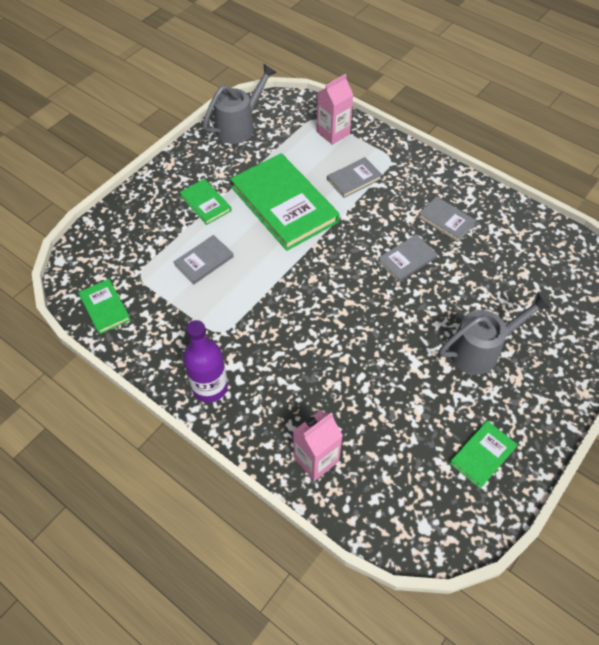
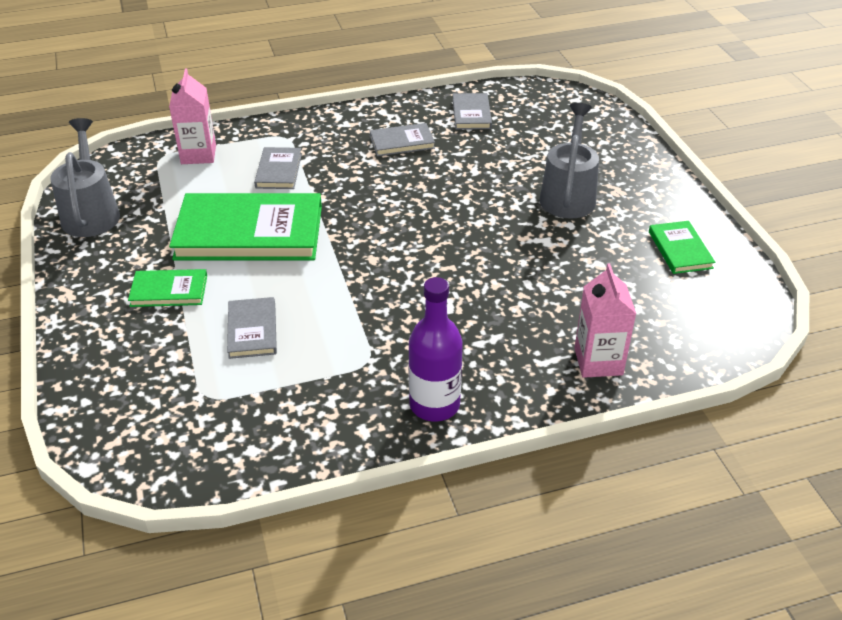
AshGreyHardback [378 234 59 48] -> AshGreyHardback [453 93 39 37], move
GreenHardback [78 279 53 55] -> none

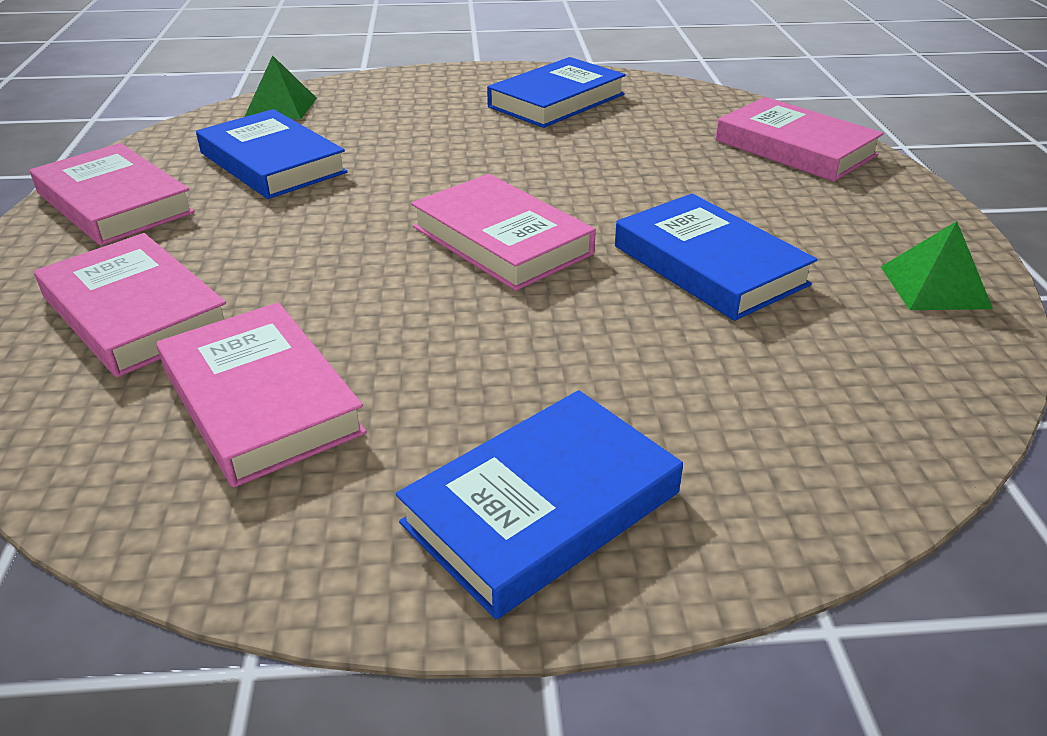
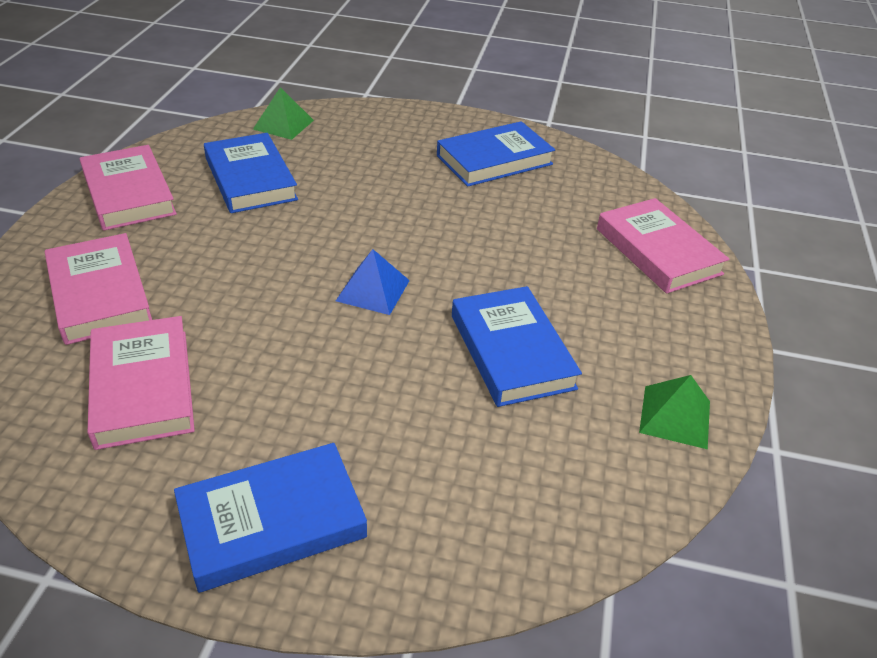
PinkHardback [411 174 185 117] -> BluePyramidShape [336 249 74 66]

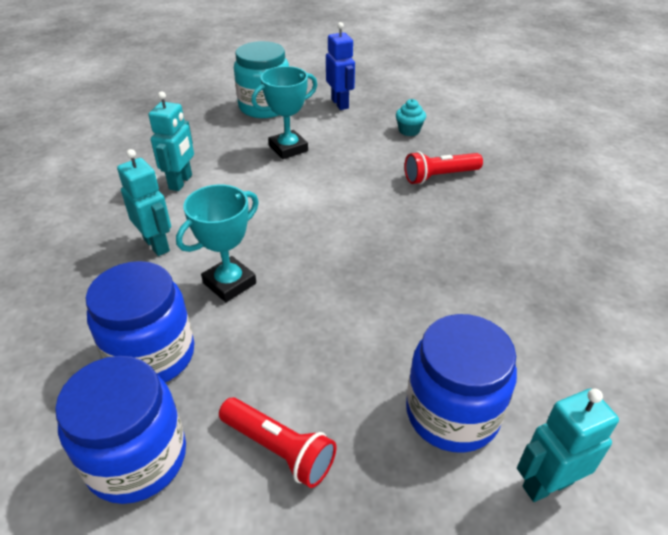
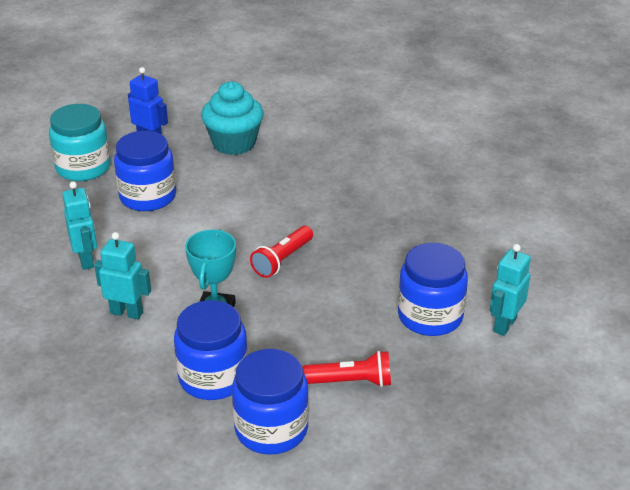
TealTrophy [251 66 66 93] -> BlueJamJar [114 131 62 80]
TealCupcake [396 99 30 37] -> TealCupcake [201 81 62 74], x2.13
ScarletPocketTorch [404 151 79 33] -> ScarletPocketTorch [250 226 63 52], move

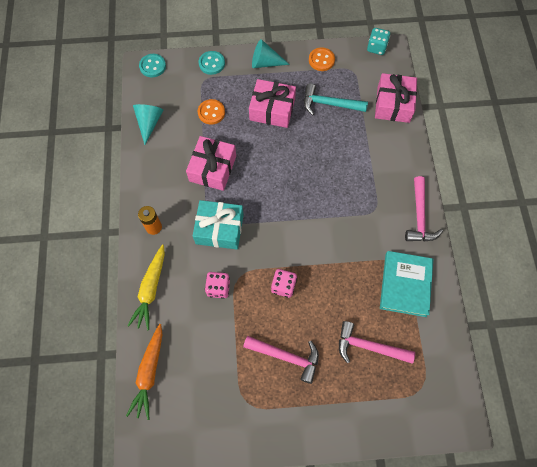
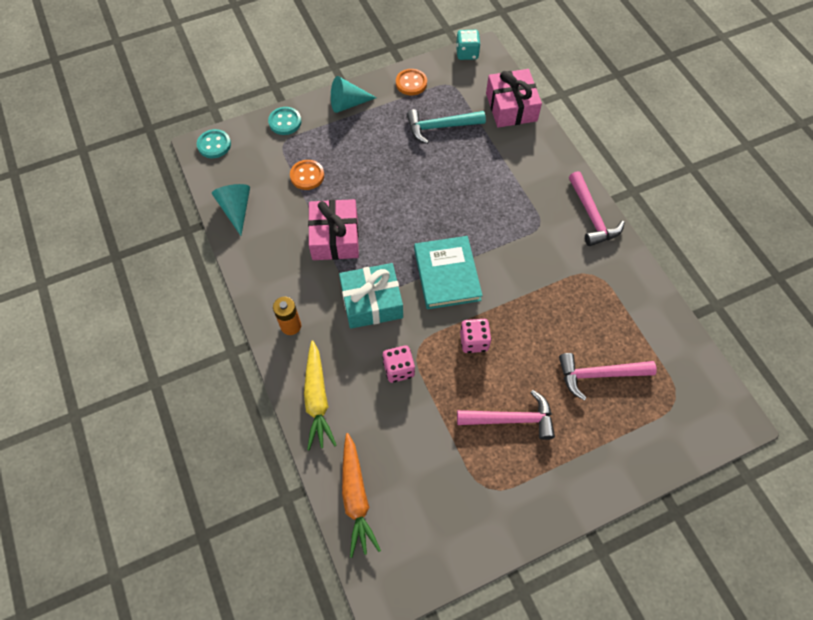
PinkWrappedGift [249 79 47 49] -> none
TealHardback [380 251 53 66] -> TealHardback [414 236 69 73], move

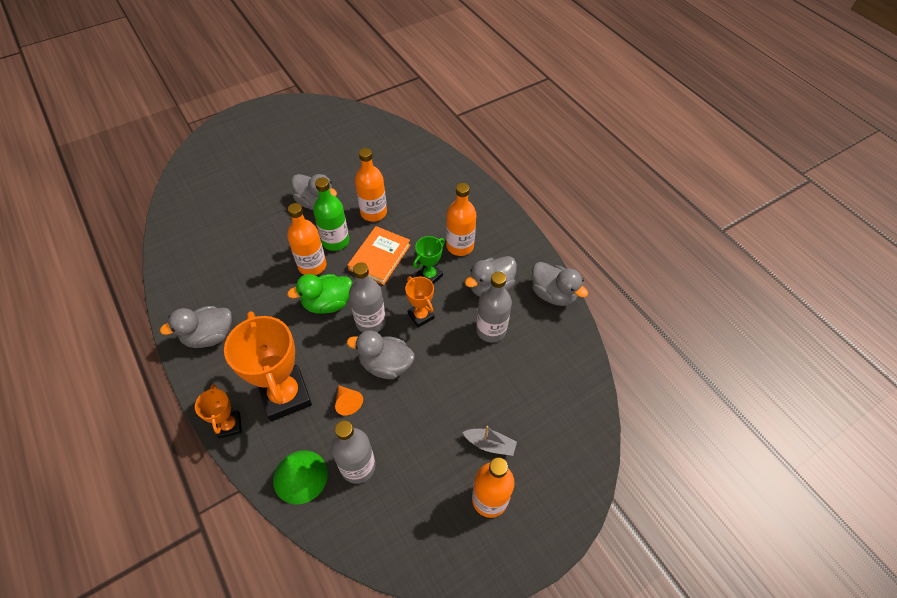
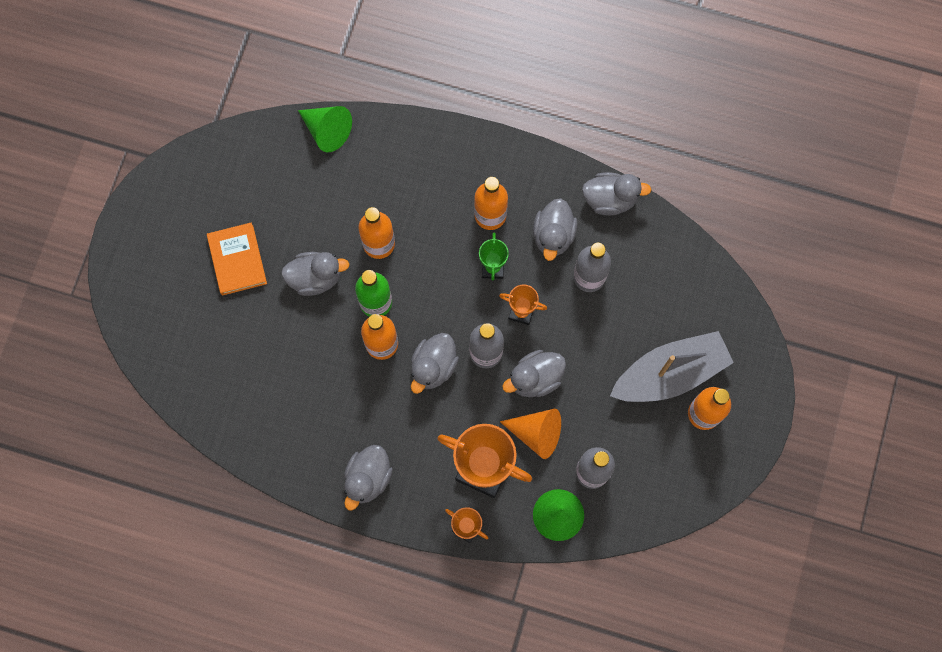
OrangeColouredHardback [348 226 62 59] -> OrangeColouredHardback [207 223 60 73], move
GreenRubberDuck [287 274 65 40] -> AshGreyRubberDuck [411 333 48 61]
OrangeColouredConeShape [335 385 28 31] -> OrangeColouredConeShape [500 409 61 50], x1.74
AshGreySailboat [462 426 55 30] -> AshGreySailboat [610 331 124 71], x2.41
none -> GreenConeShape [298 106 54 46]

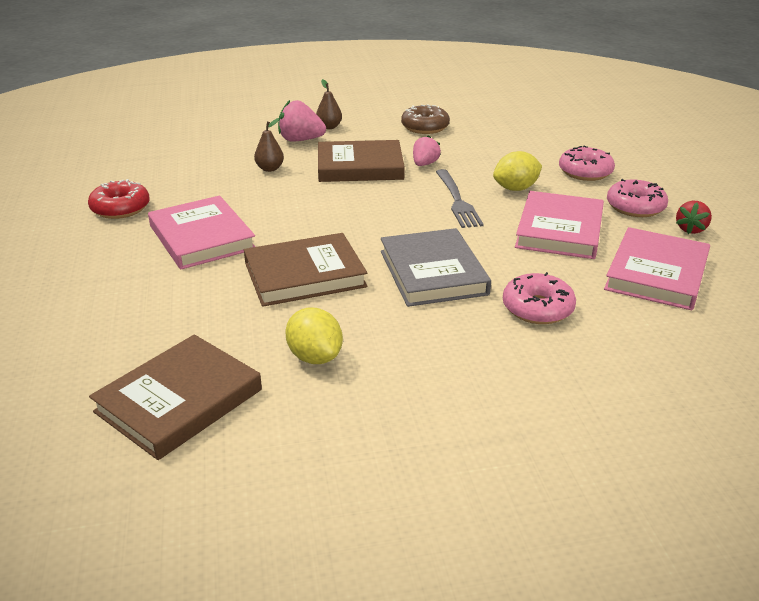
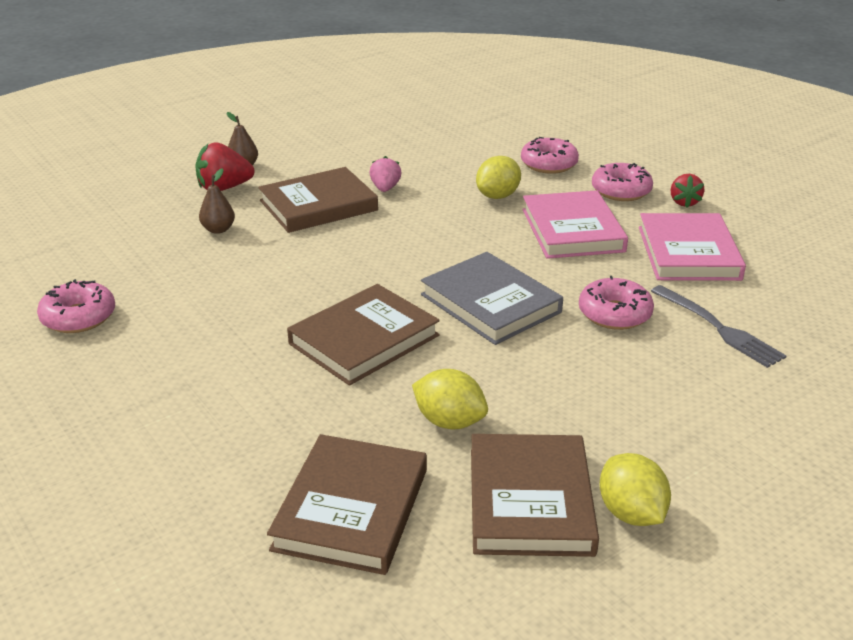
PinkBerry [278 100 48 42] -> ScarletBerry [195 142 59 49]
RussetGlazedDonut [401 104 49 30] -> none
AshGreyDinnerFork [436 169 48 59] -> AshGreyDinnerFork [651 285 135 83], move
ScarletGlazedDonut [88 179 62 40] -> PinkGlazedDonut [37 279 78 54]
PinkHardback [148 196 107 73] -> none
none -> RussetHardback [471 434 128 123]
none -> YellowLemon [599 453 72 73]

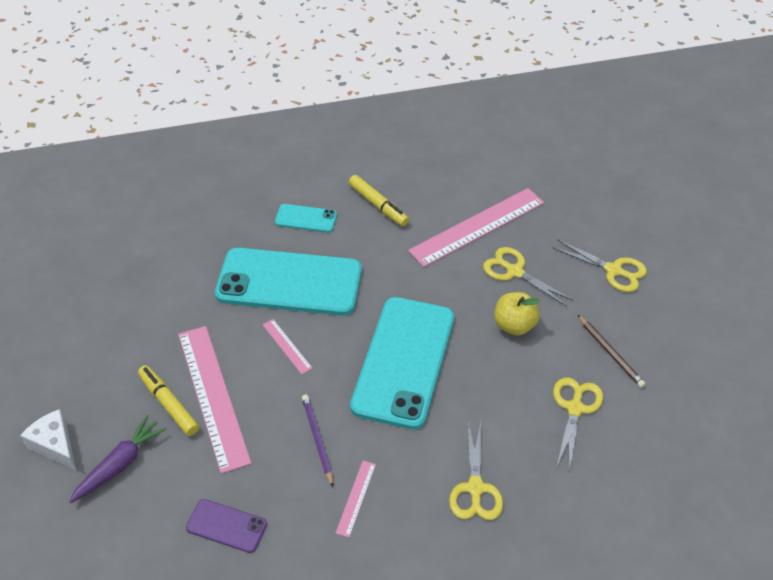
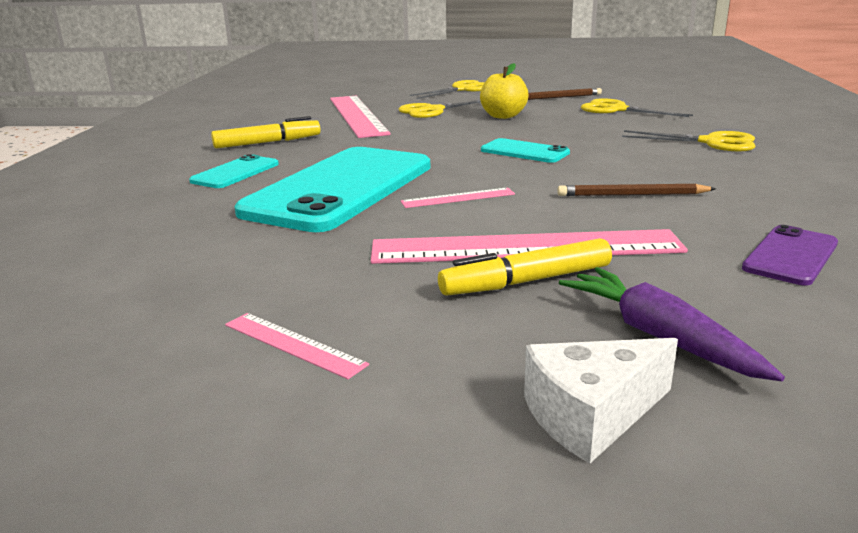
TealSmartphone [350 297 104 133] -> TealSmartphone [481 138 89 25], x0.45
RoyalPurplePencil [302 394 31 93] -> RussetPencil [557 184 159 12]
PinkMeasuringStick [336 461 40 76] -> PinkMeasuringStick [225 313 144 66], move

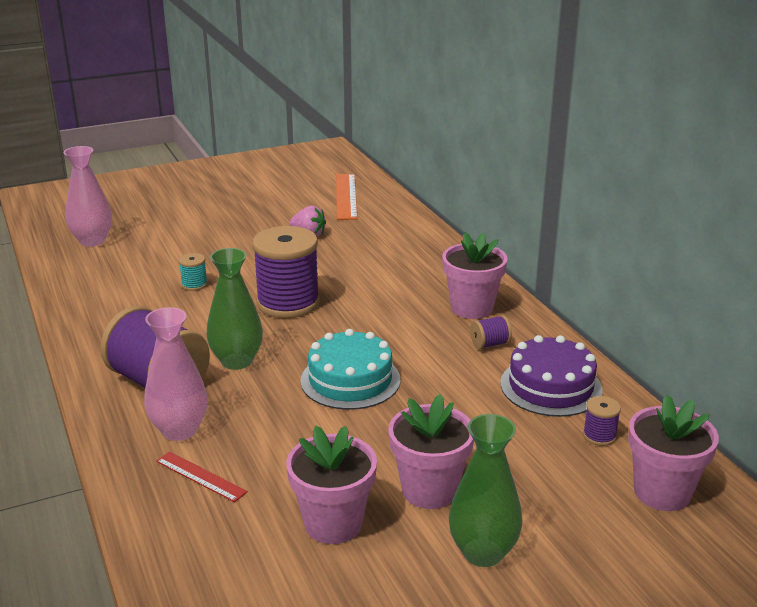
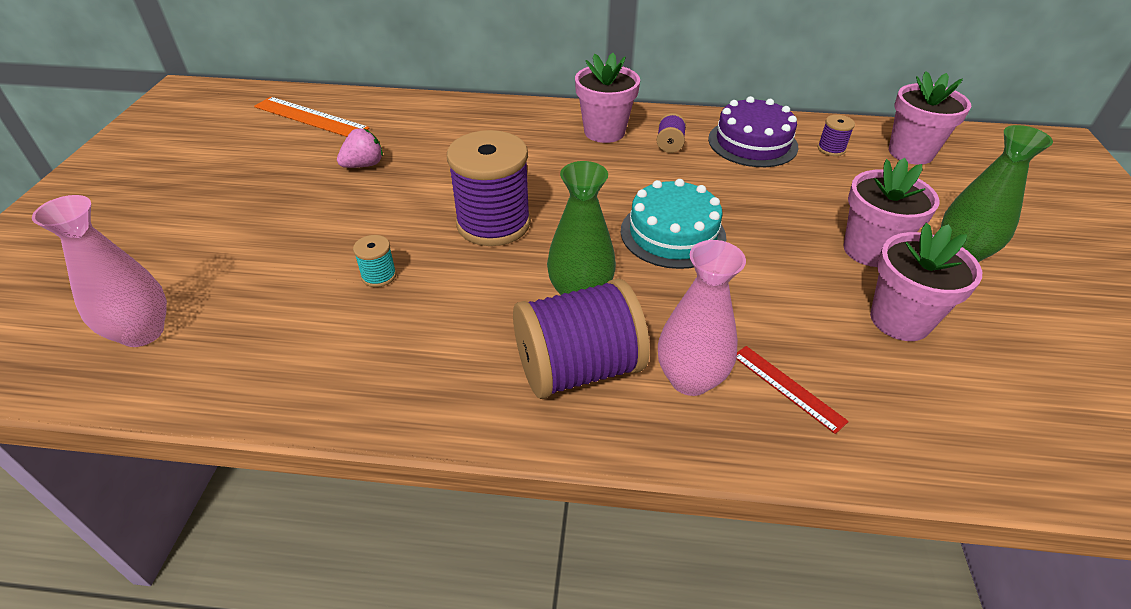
ScarletMeasuringStick [156 452 92 50] -> ScarletMeasuringStick [736 346 113 88], 75 degrees clockwise

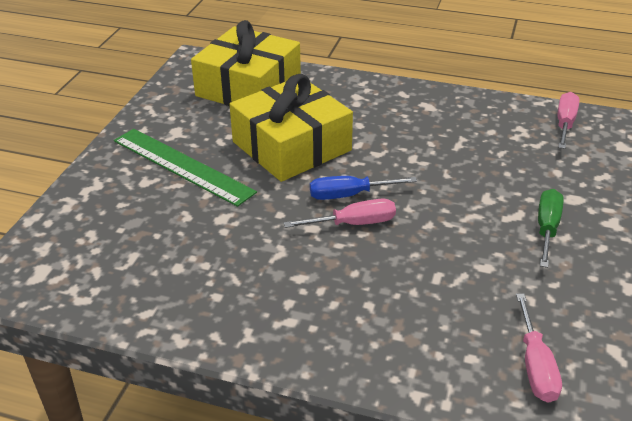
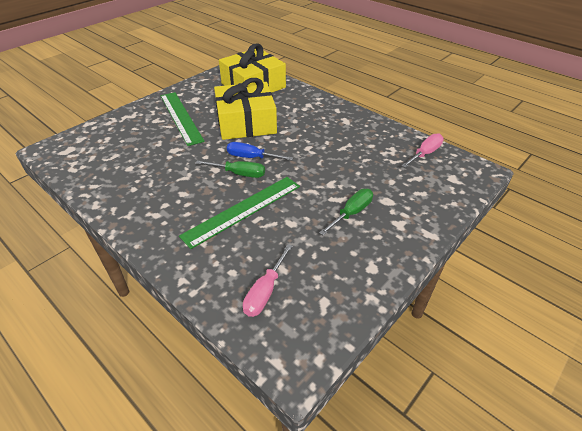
PinkScrewdriver [284 199 112 29] -> GreenScrewdriver [195 161 70 17]
none -> GreenMeasuringStick [179 177 121 72]

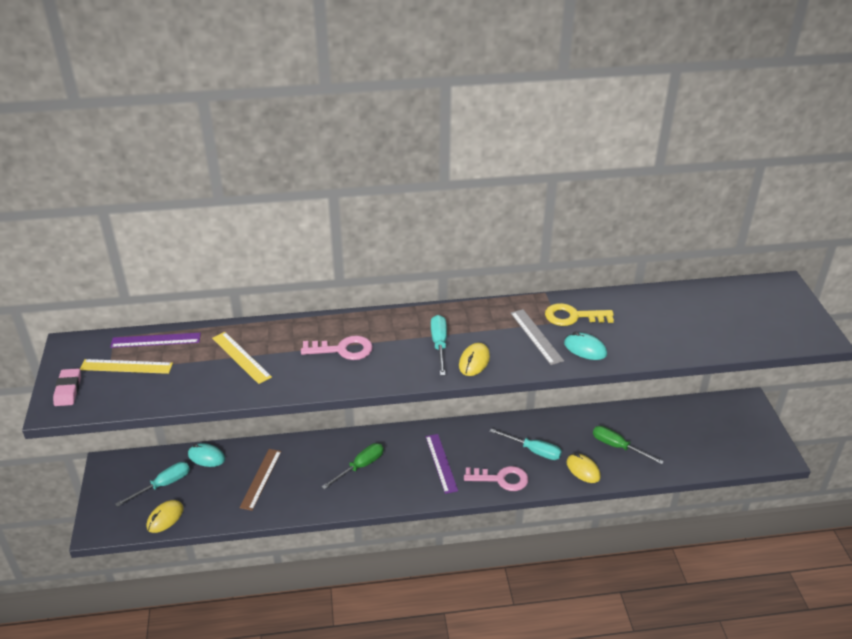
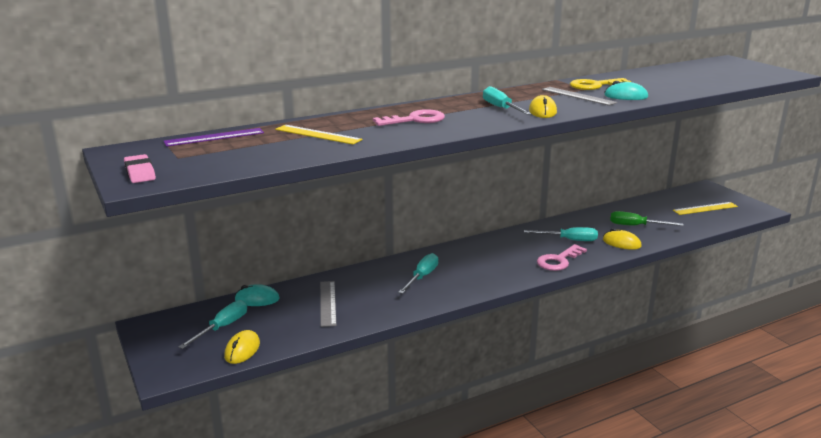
YellowMeasuringStick [80 359 93 15] -> YellowMeasuringStick [673 202 65 13], move
RoyalPurpleMeasuringStick [426 434 32 60] -> none
GreenScrewdriver [321 443 63 47] -> TealScrewdriver [398 253 40 41]
RussetMeasuringStick [239 449 42 62] -> AshGreyMeasuringStick [320 281 16 46]
PinkDoorKey [464 466 65 25] -> PinkDoorKey [537 244 50 27], 150 degrees clockwise

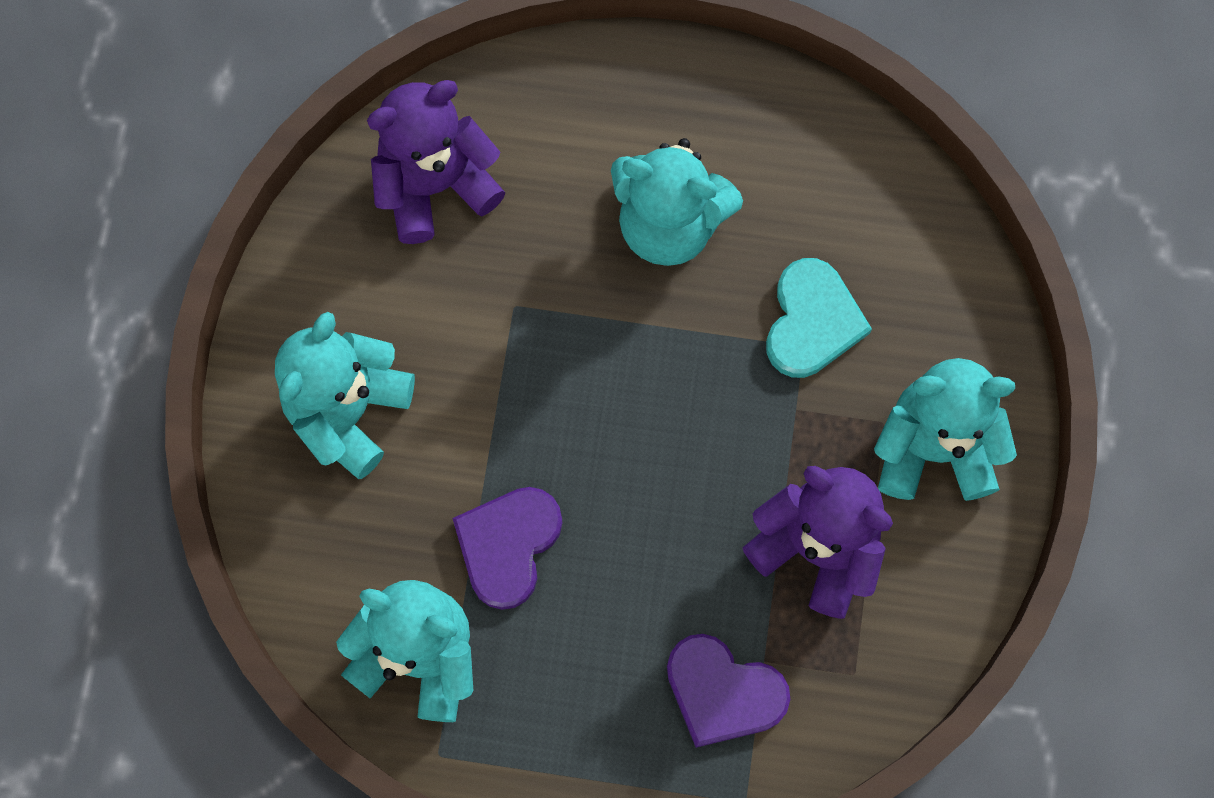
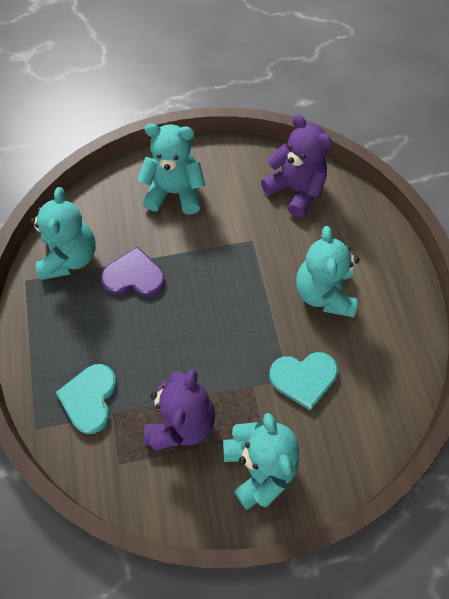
RoyalPurpleHeartShape [667 634 123 114] -> TealHeartShape [56 364 61 70]

